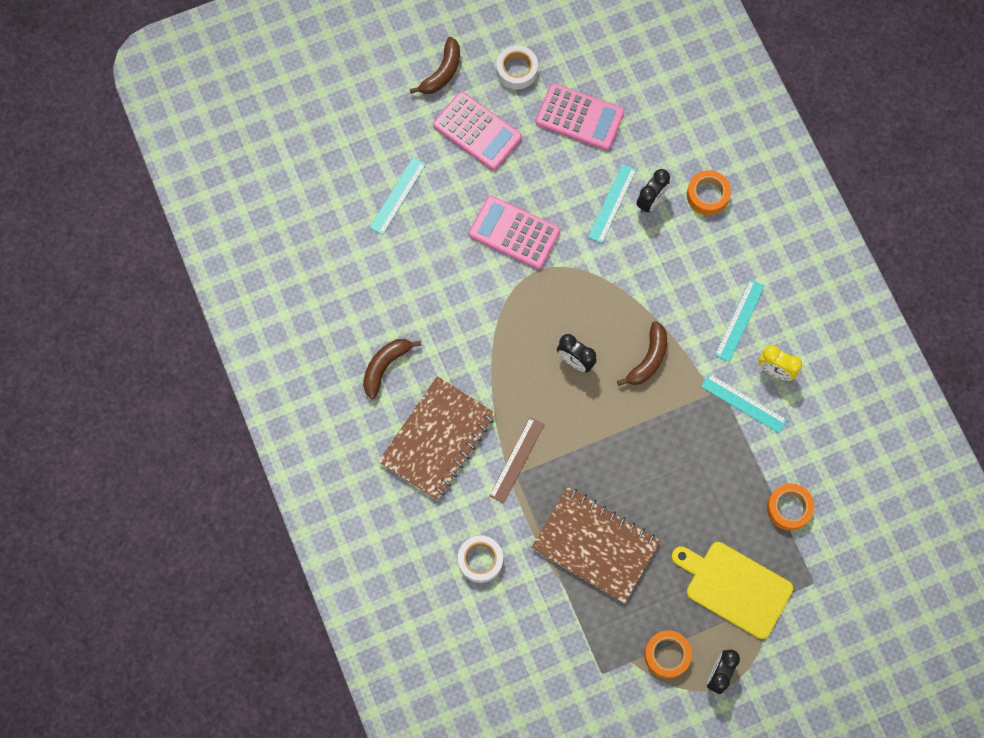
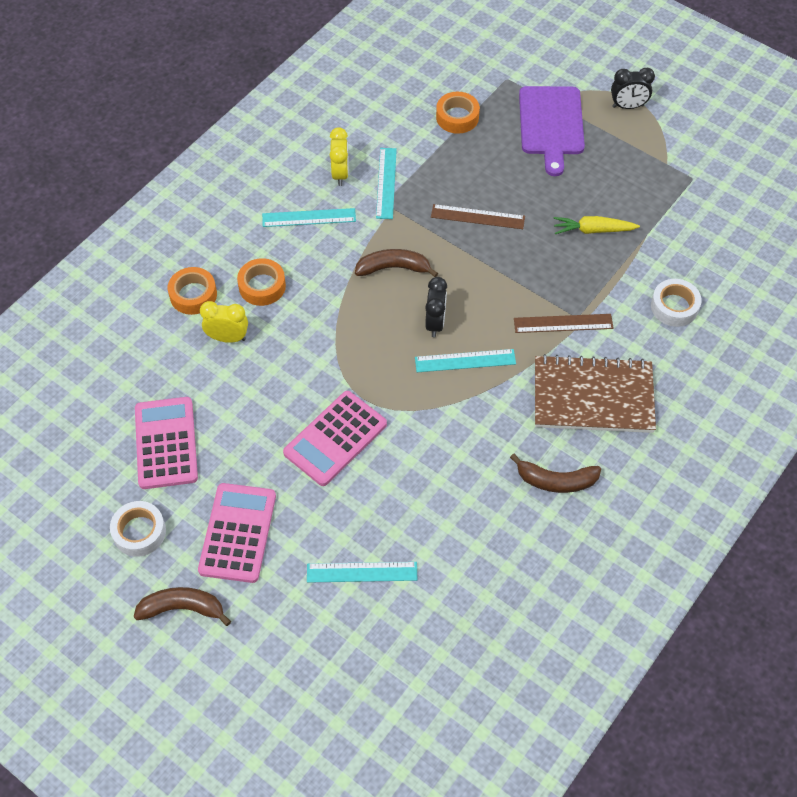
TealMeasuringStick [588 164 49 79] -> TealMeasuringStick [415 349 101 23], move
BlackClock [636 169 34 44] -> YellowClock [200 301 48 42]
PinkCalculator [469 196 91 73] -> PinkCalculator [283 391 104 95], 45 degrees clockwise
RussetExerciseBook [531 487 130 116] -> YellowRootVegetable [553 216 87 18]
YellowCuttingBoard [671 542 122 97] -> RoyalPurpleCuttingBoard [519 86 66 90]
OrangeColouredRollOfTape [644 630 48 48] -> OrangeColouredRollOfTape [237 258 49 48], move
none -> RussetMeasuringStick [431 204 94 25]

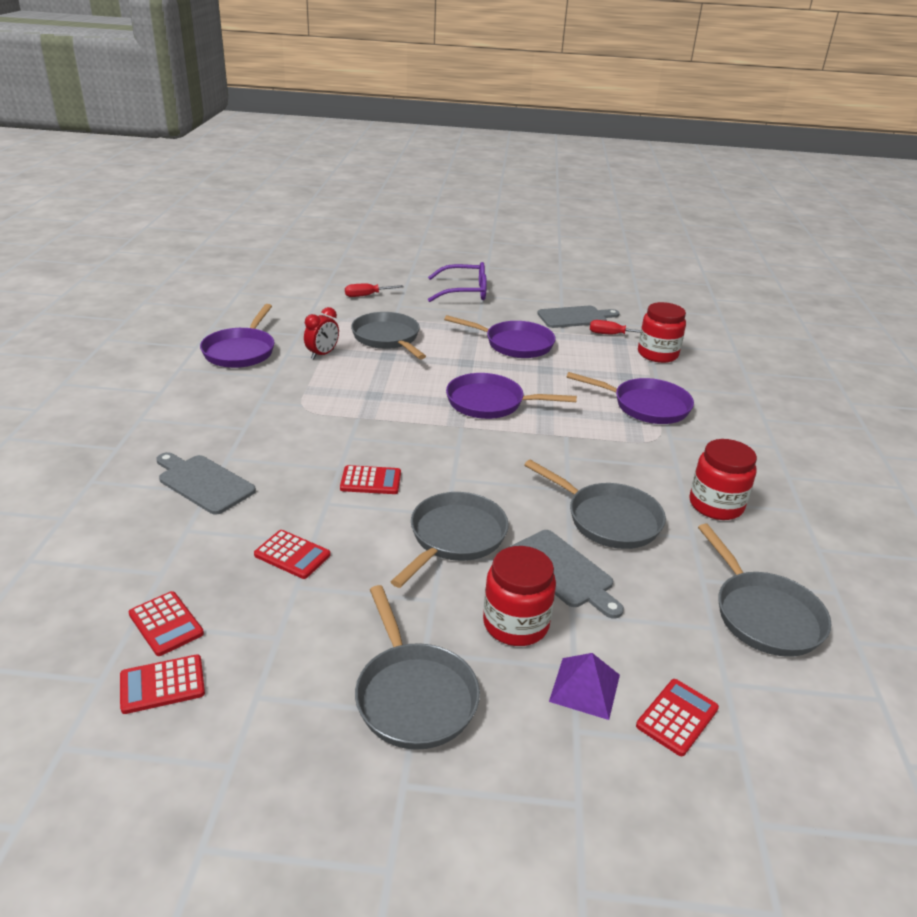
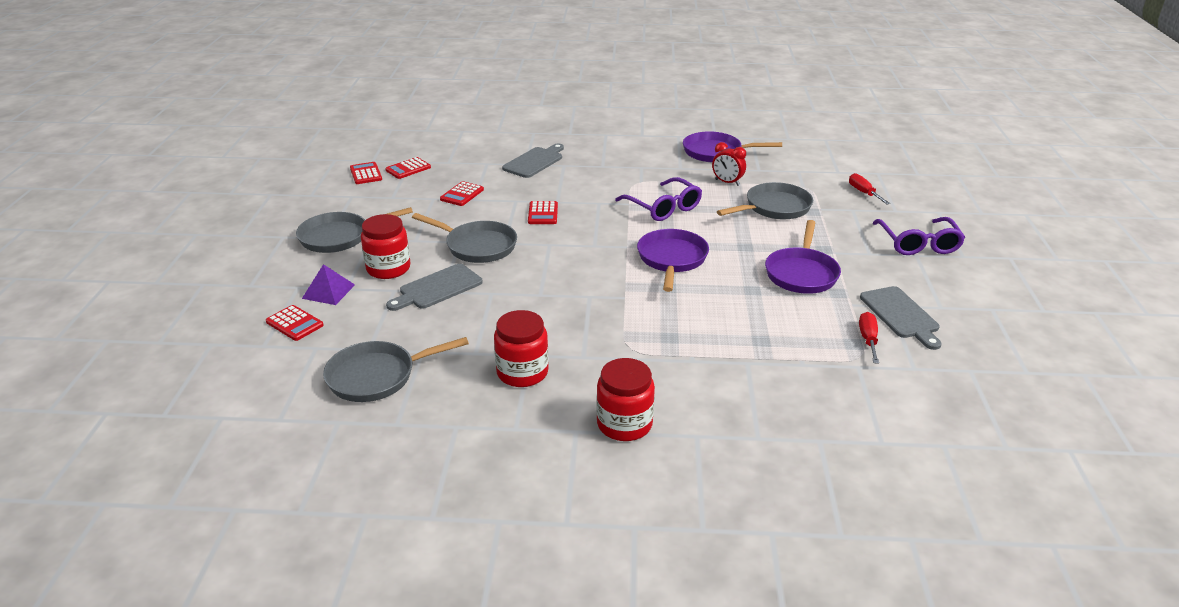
ScarletJamJar [638 302 48 61] -> ScarletJamJar [596 358 59 83], move
RoyalPurplePan [566 372 128 52] -> none
AshGreyPan [525 460 141 89] -> none
none -> RoyalPurpleSpectacles [615 177 87 44]

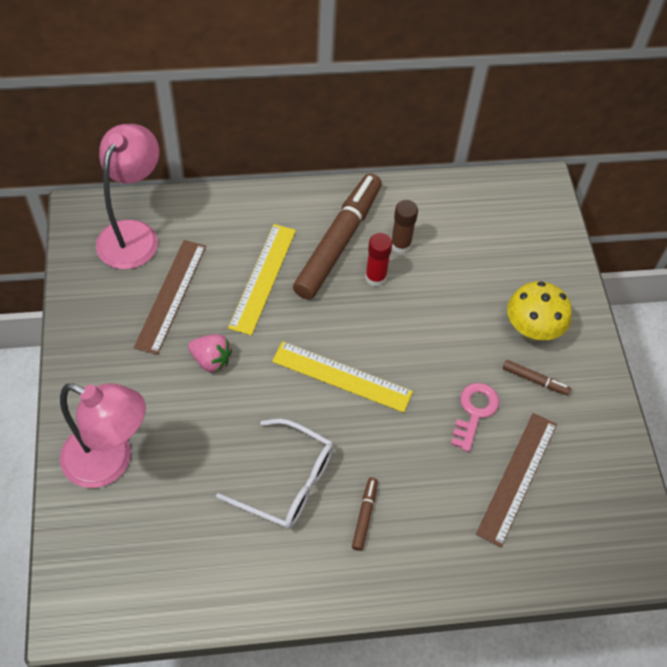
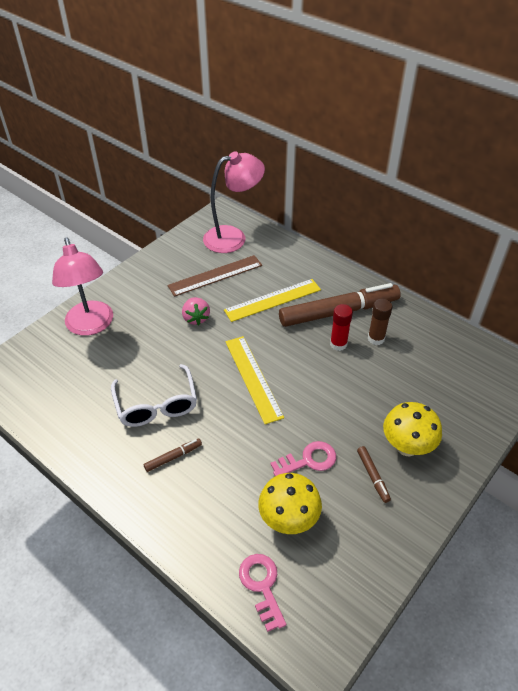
RussetMeasuringStick [476 413 81 134] -> YellowFungus [258 473 64 61]
none -> PinkDoorKey [239 554 47 78]

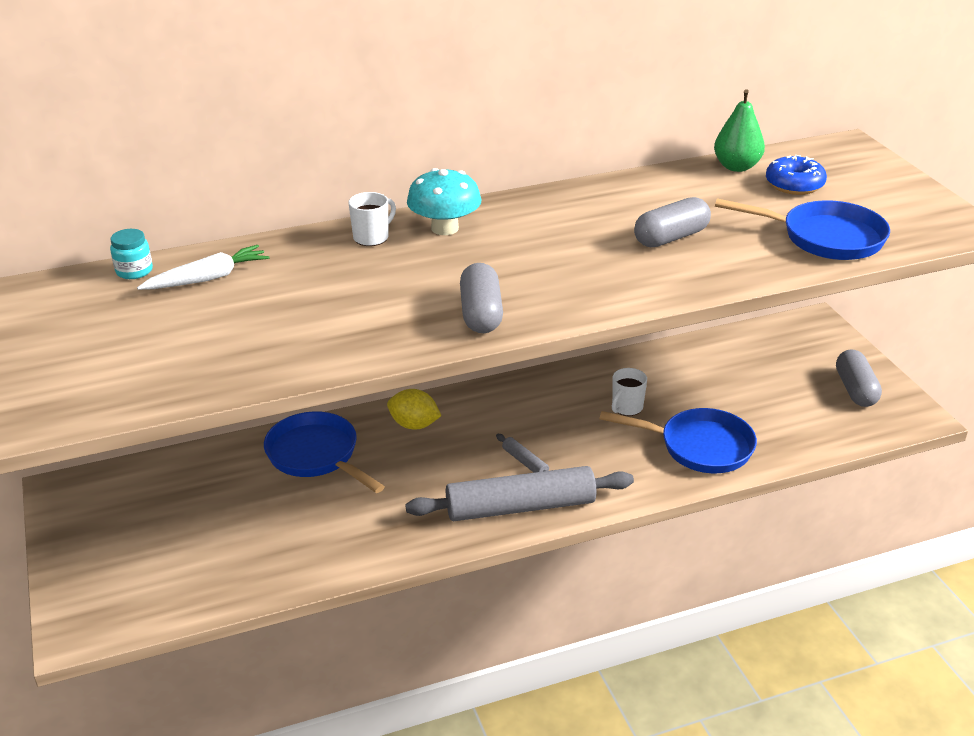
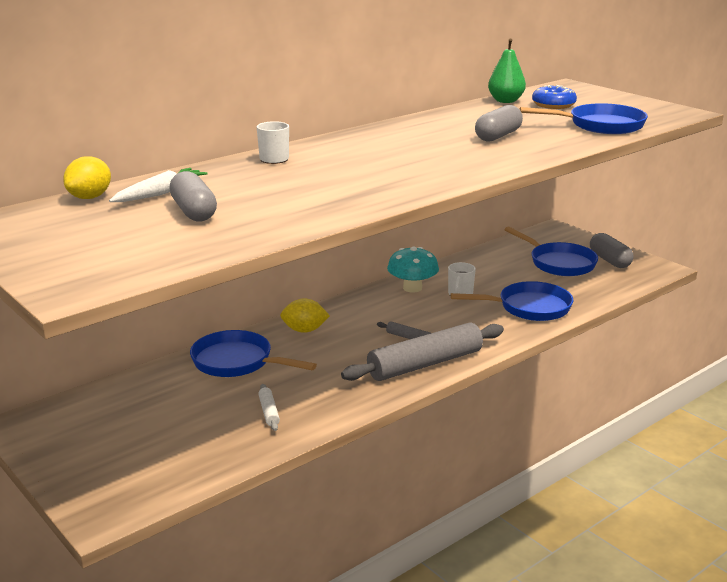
TealFungus [407 168 74 67] -> TealFungus [387 247 52 46], move
TealJamJar [110 229 43 50] -> YellowLemon [63 156 48 43]
AshGreyPillShape [460 263 43 70] -> AshGreyPillShape [169 171 48 50], move
none -> BluePan [504 227 94 49]
none -> SnowWhiteDoughRoller [258 384 22 47]

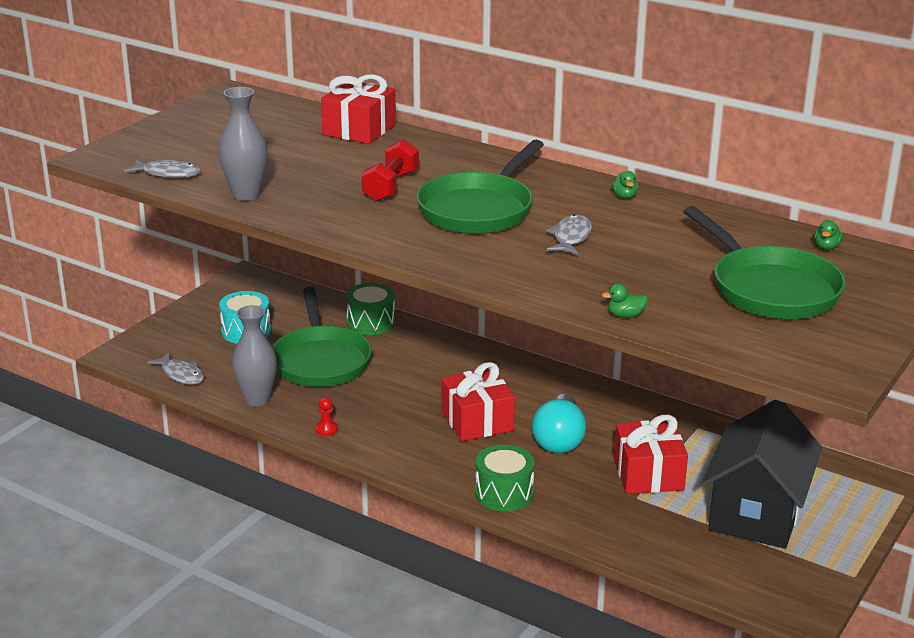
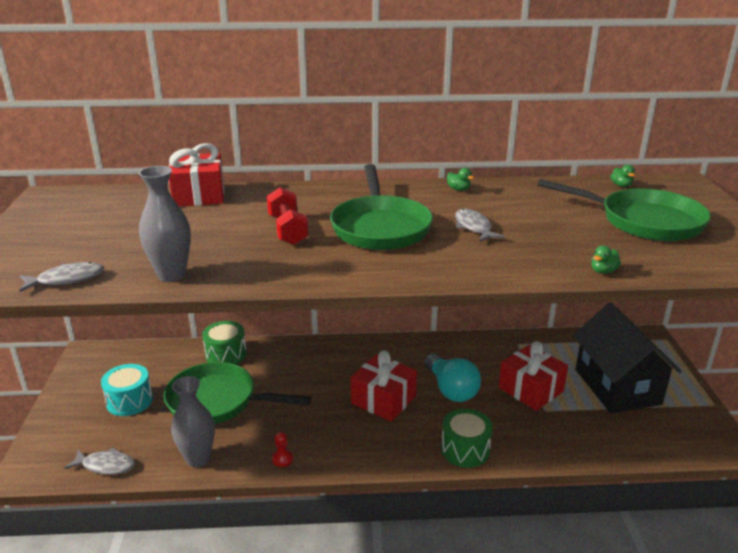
GreenPan [272 287 100 100] -> GreenPan [164 362 147 62], 150 degrees clockwise

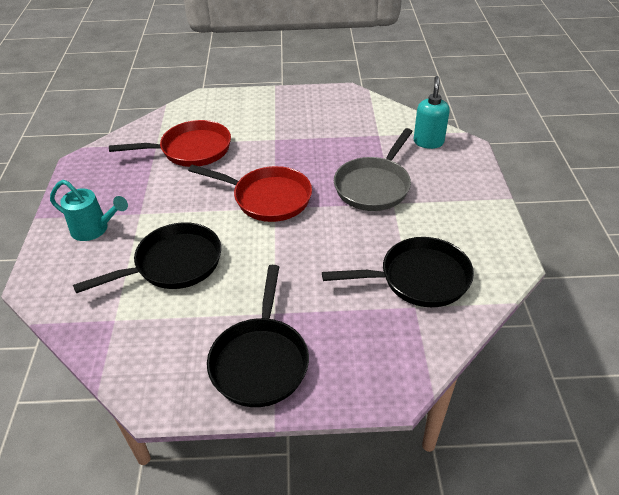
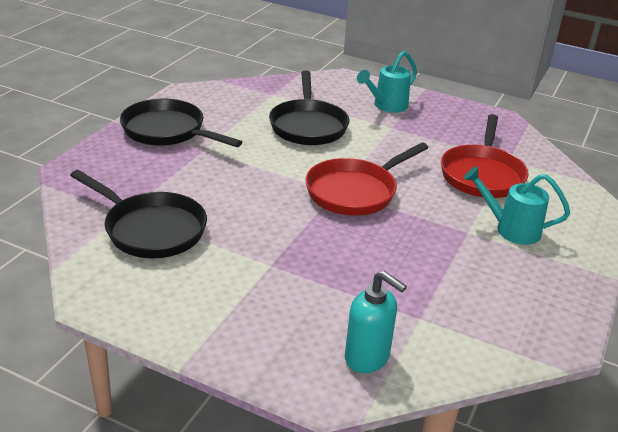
AshGreyPan [334 128 79 83] -> none
BlackPan [322 237 152 70] -> BlackPan [70 170 137 88], 75 degrees counterclockwise
none -> TealWateringPot [464 166 106 79]

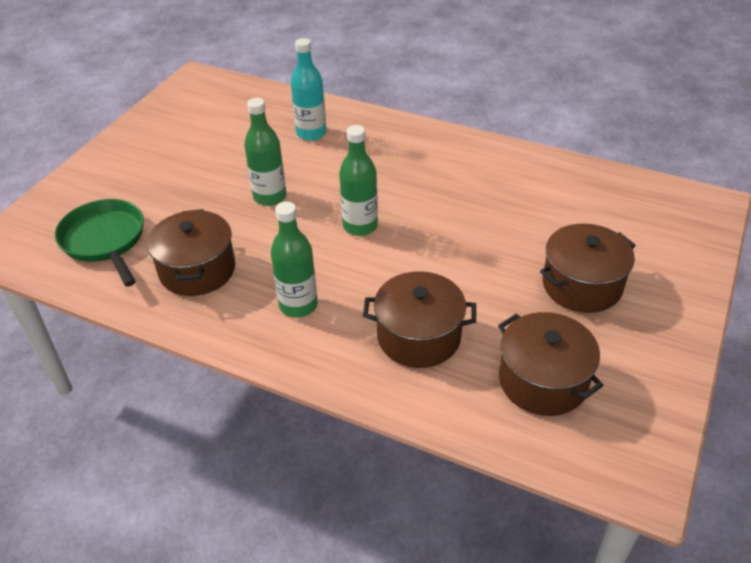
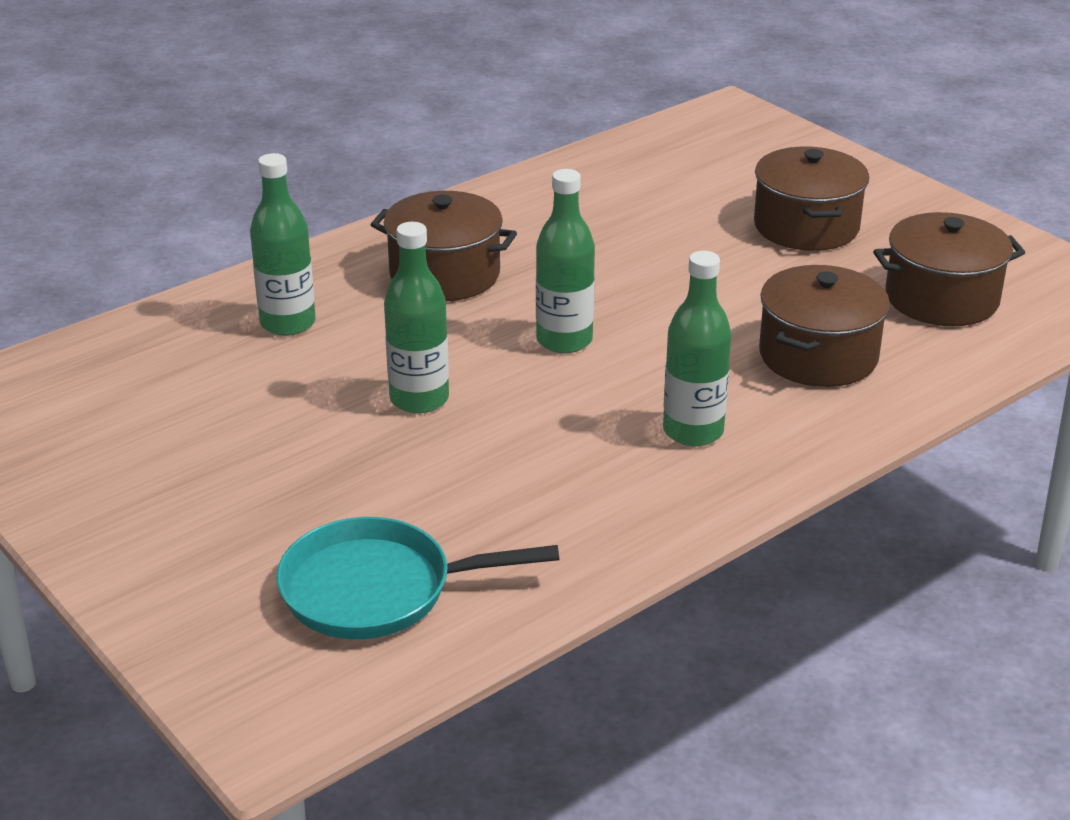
TealDrinkBottle [291 38 35 103] -> GreenDrinkBottle [250 153 66 183]
GreenPan [55 199 89 88] -> TealPan [276 517 283 122]
RussetPot [147 209 88 87] -> RussetPot [371 191 146 110], move

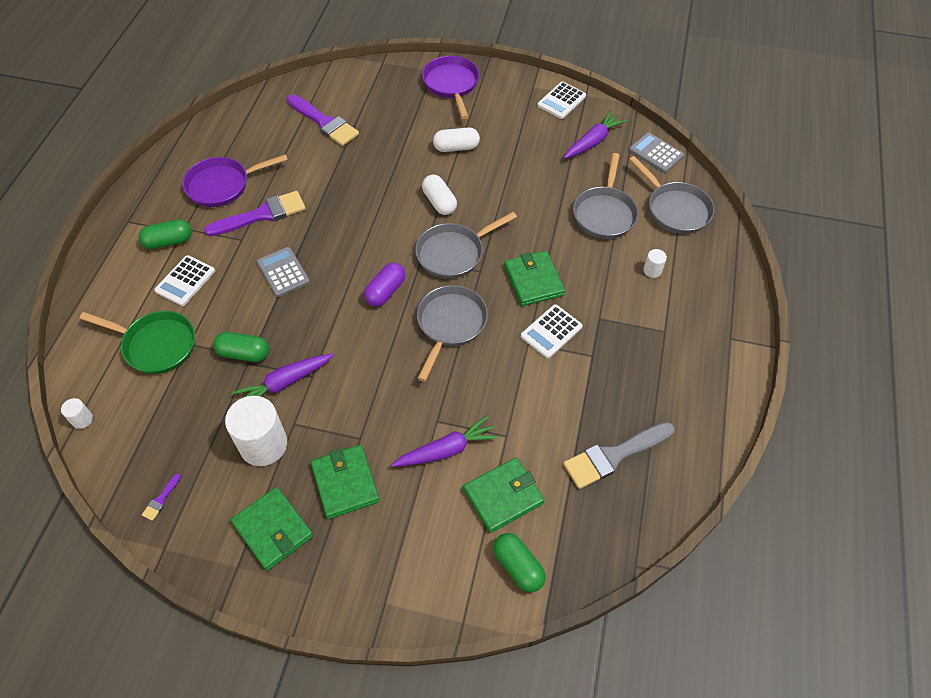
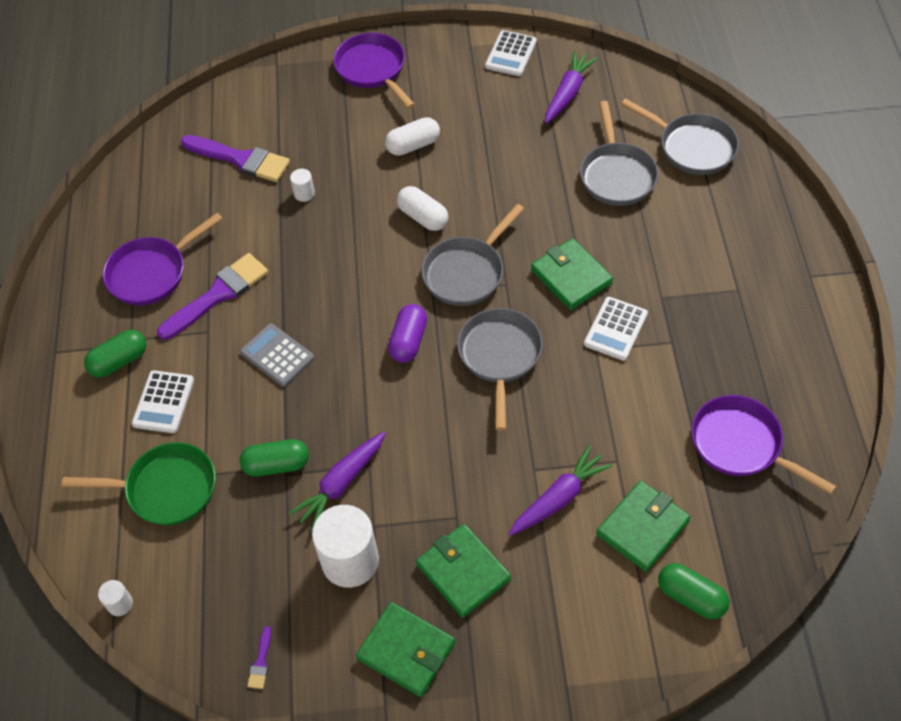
AshGreyCalculator [629 132 55 41] -> none
SnowWhiteCylinderShape [643 249 24 29] -> SnowWhiteCylinderShape [290 169 25 33], move
AshGreyPaintbrush [563 422 112 67] -> RoyalPurplePan [692 395 144 99]

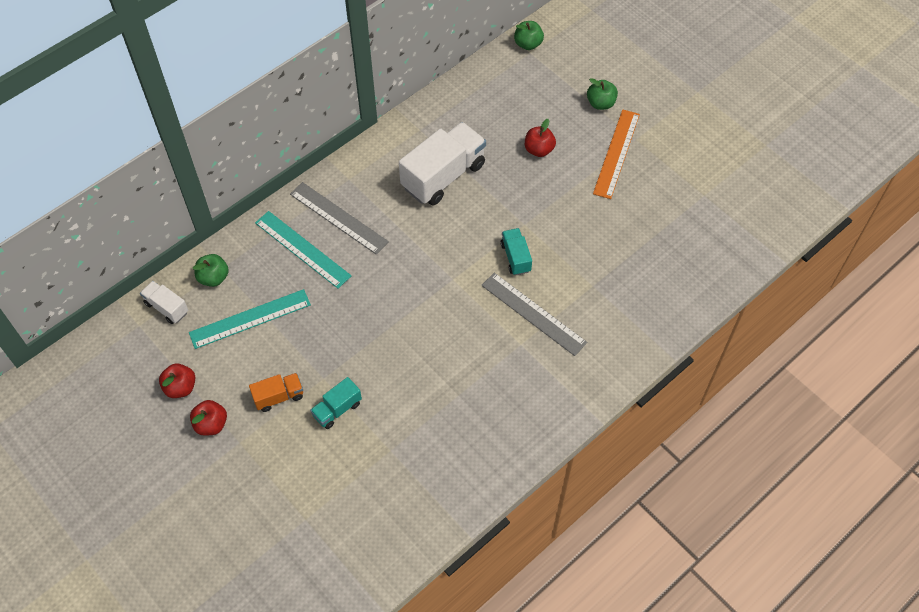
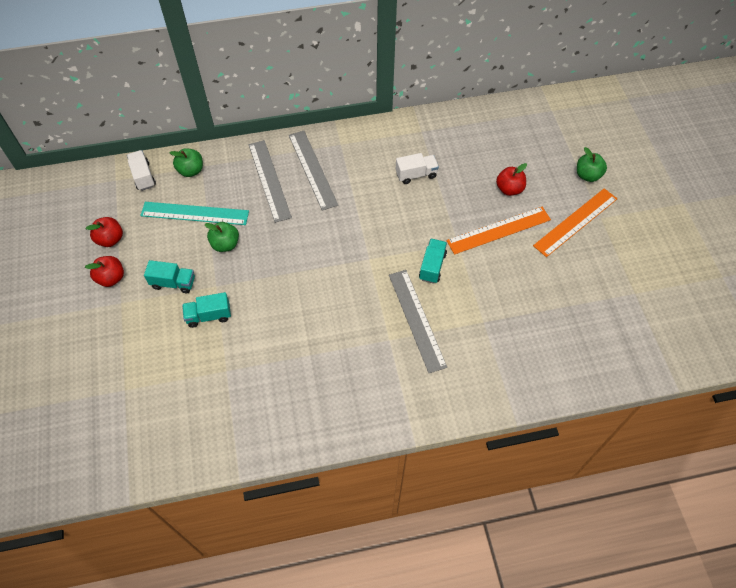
GreenAppleFruit [514 21 30 29] -> GreenAppleFruit [204 222 35 30], move
SnowWhiteLorry [399 122 87 84] -> SnowWhiteLorry [396 153 43 31], x0.50
TealMeasuringStick [255 211 97 77] -> AshGreyMeasuringStick [249 140 43 83]
OrangeColouredLorry [249 373 54 39] -> TealLorry [144 260 51 33]
none -> OrangeColouredMeasuringStick [447 207 104 48]

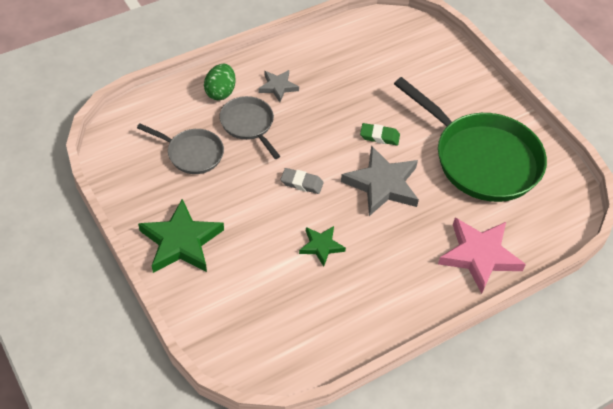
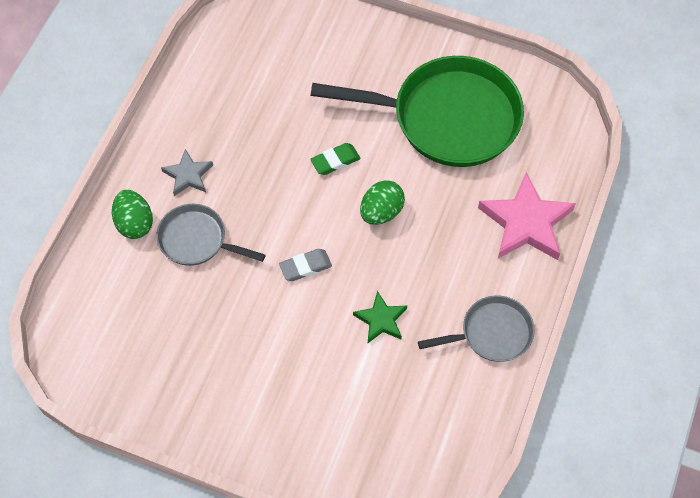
AshGreyPan [137 123 87 51] -> AshGreyPan [418 295 117 67], move
AshGreyStarShape [341 145 78 71] -> GreenEggShape [360 180 45 45]
GreenStarShape [138 199 86 74] -> none

